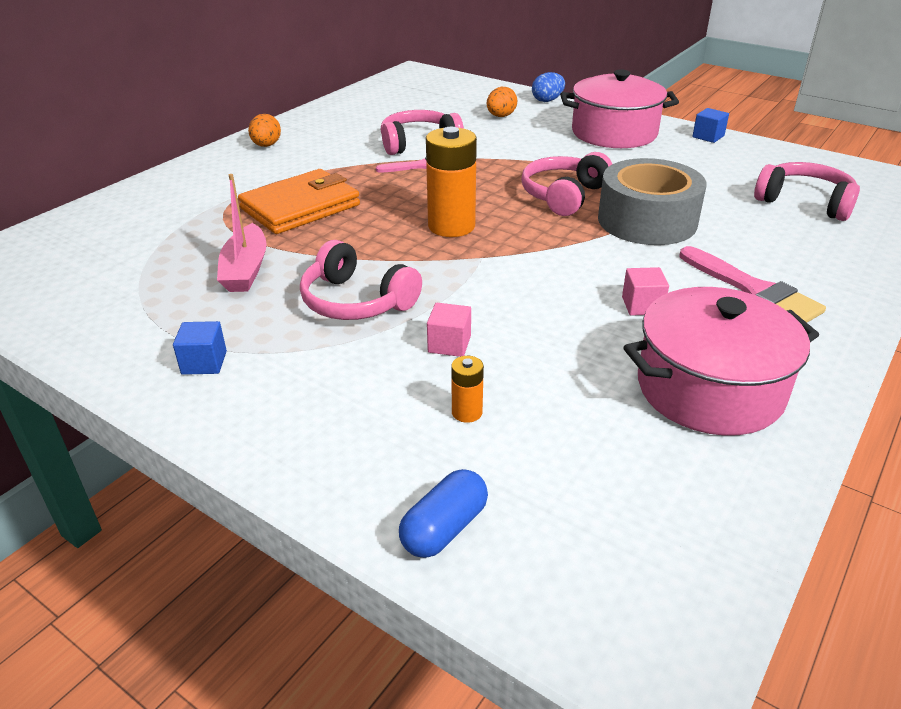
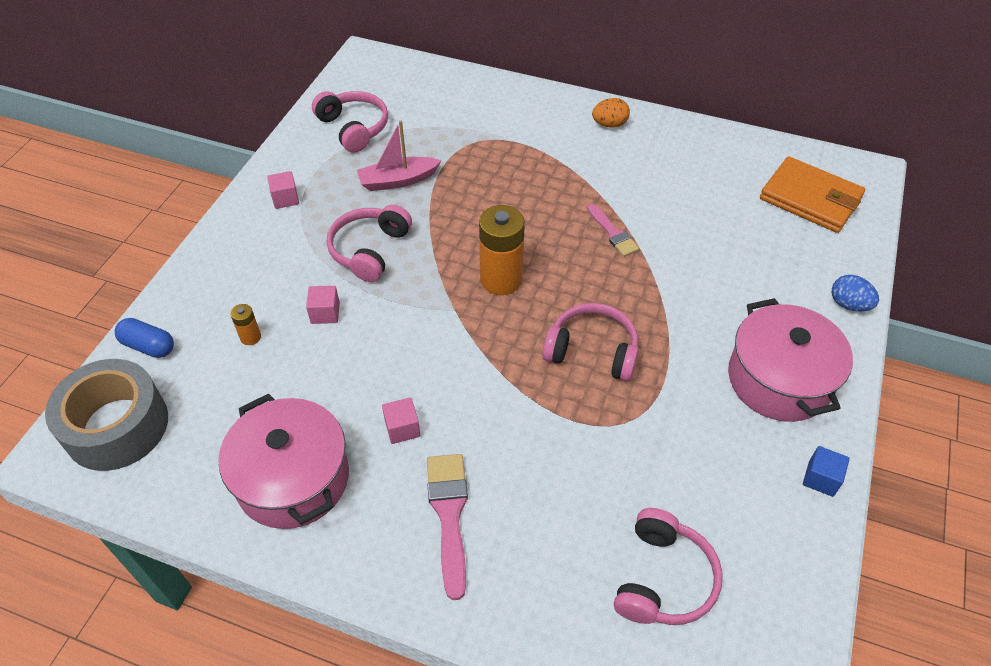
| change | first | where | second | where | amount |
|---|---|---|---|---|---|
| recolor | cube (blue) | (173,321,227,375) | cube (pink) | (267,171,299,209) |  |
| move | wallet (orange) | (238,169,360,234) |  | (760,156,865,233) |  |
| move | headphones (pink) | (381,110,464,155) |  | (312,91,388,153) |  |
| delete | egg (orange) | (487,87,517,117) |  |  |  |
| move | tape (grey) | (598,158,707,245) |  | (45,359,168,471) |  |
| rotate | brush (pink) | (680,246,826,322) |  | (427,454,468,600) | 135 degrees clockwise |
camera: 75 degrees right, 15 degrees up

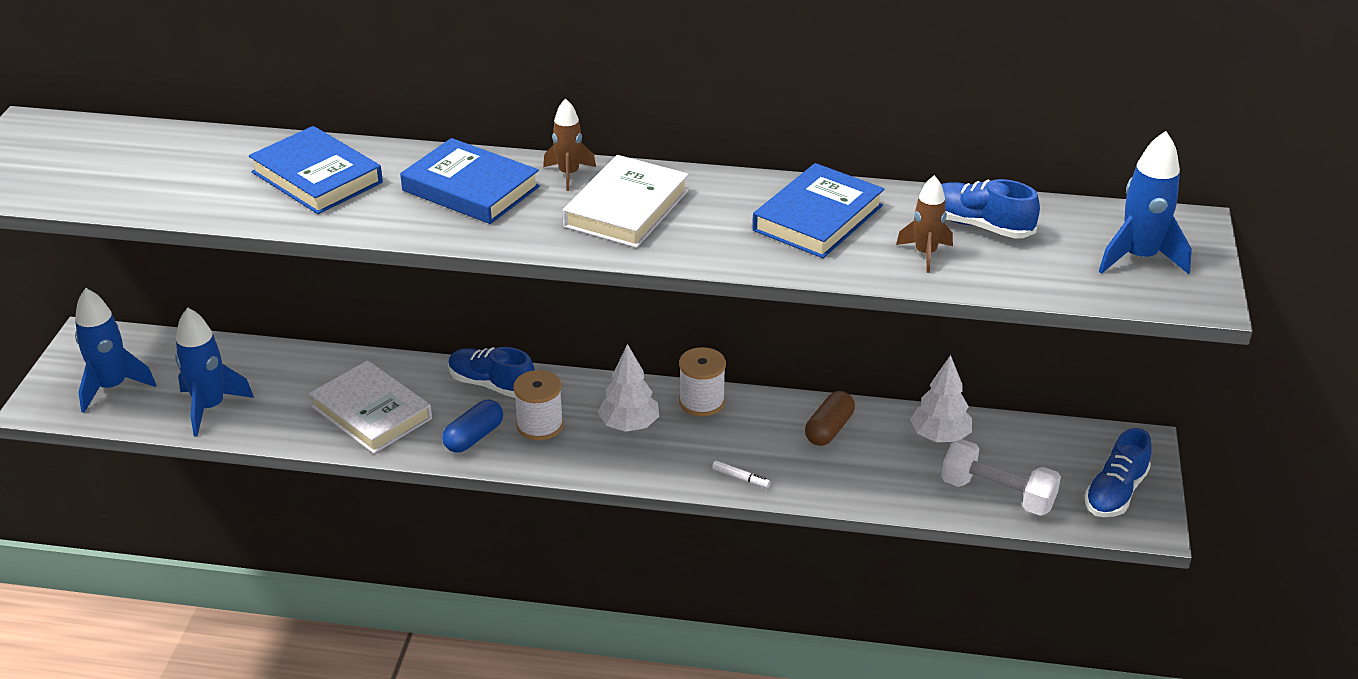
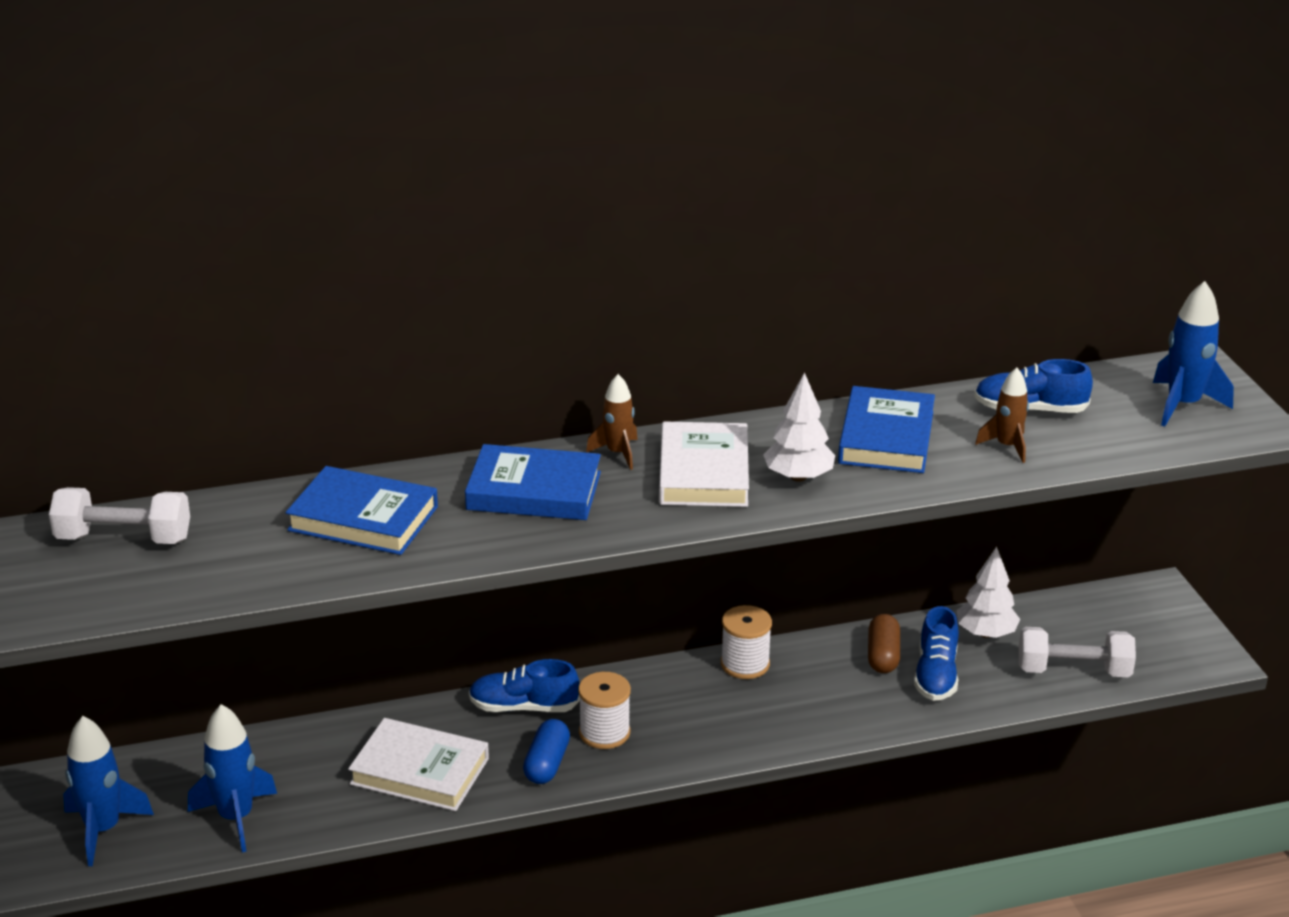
| change | first | where | second | where | amount |
|---|---|---|---|---|---|
| move | tree (white) | (598,344,659,432) |  | (763,372,835,482) |  |
| delete | marker (white) | (712,461,771,488) |  |  |  |
| move | shoe (blue) | (1085,428,1152,517) |  | (914,606,959,701) |  |
| insert |  |  | dumbbell (white) | (49,487,190,544) |  |
camera: 25 degrees left, 5 degrees down

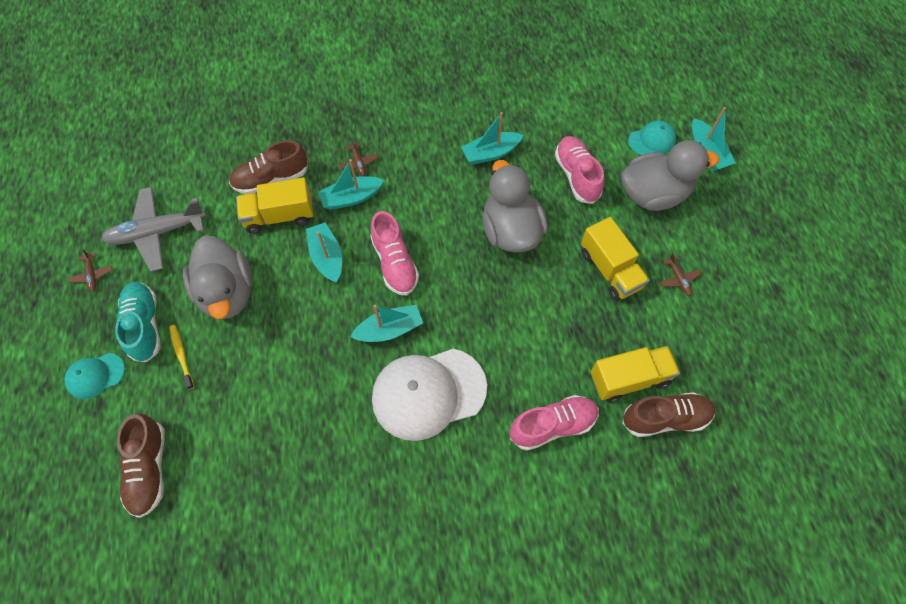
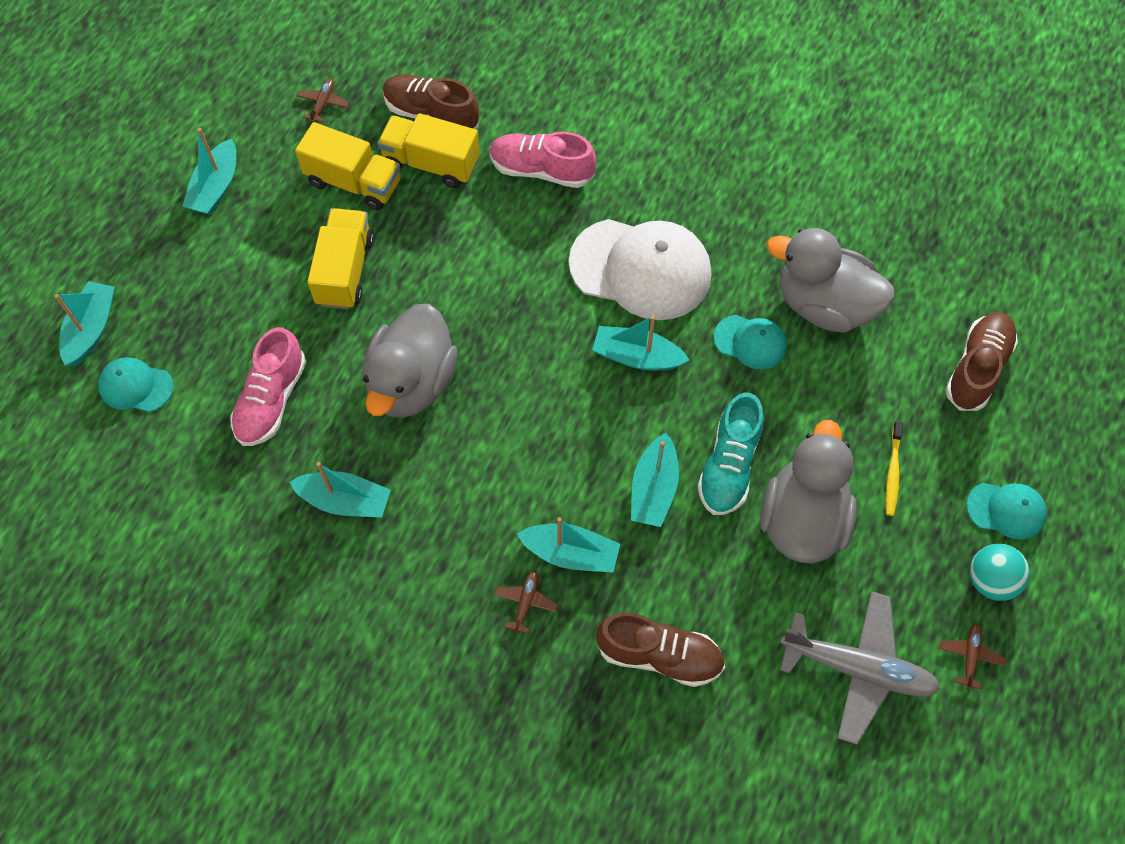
| change | first | where | second | where | amount |
|---|---|---|---|---|---|
| move | shoe (turquoise) | (115,282,161,362) |  | (697,392,764,515) |  |
| move | truck (yellow) | (236,177,313,234) |  | (295,122,401,210) |  |
| delete | shoe (pink) | (370,211,419,296) |  |  |  |
| move | duck (grey) | (621,140,719,211) |  | (767,228,895,333) |  |
| move | plane (brown) | (660,253,701,296) |  | (297,78,349,123) |  |
| insert |  |  | boat (turquoise) | (182,128,236,215) |  |
| insert |  |  | cap (turquoise) | (714,315,787,369) |  |
| insert |  |  | ball (turquoise) | (970,544,1030,601) |  |
camera: 145 degrees left, 0 degrees up

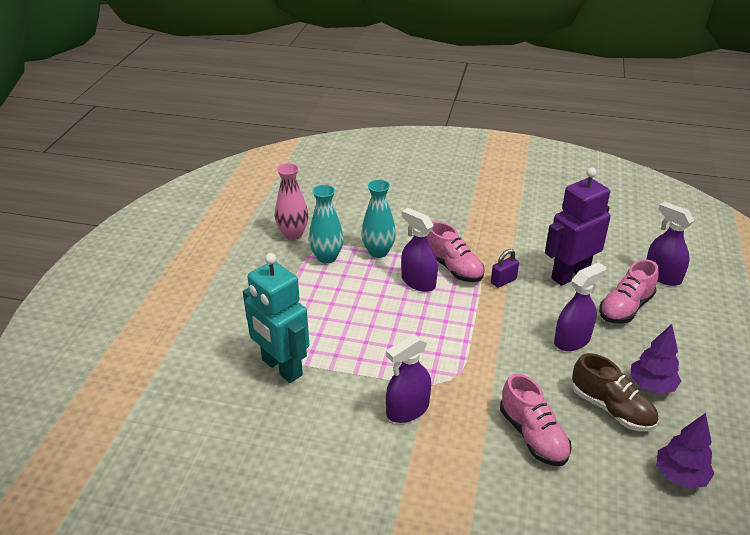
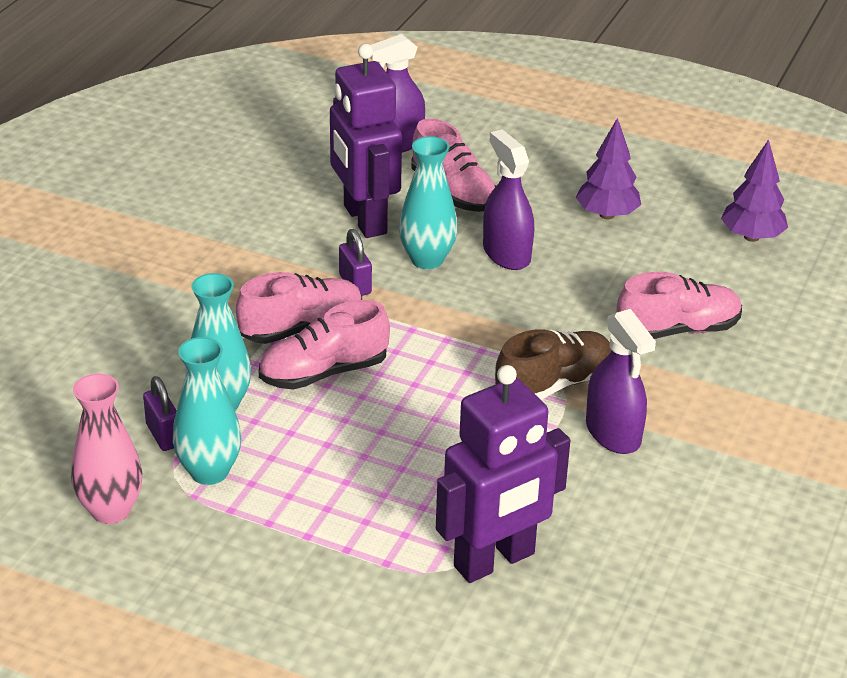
| change | first | where | second | where | amount |
|---|---|---|---|---|---|
| recolor | robot (turquoise) | (243,253,309,383) | robot (purple) | (436,365,570,583) |  |
| replace | spray bottle (purple) | (401,208,438,292) | shoe (pink) | (259,300,390,389) |  |
| move | shoe (brown) | (572,353,658,431) |  | (495,329,611,400) |  |
| insert |  |  | padlock (purple) | (143,376,176,451) |  |
| insert |  |  | vase (turquoise) | (399,136,458,269) |  |
camera: 80 degrees left, 0 degrees up

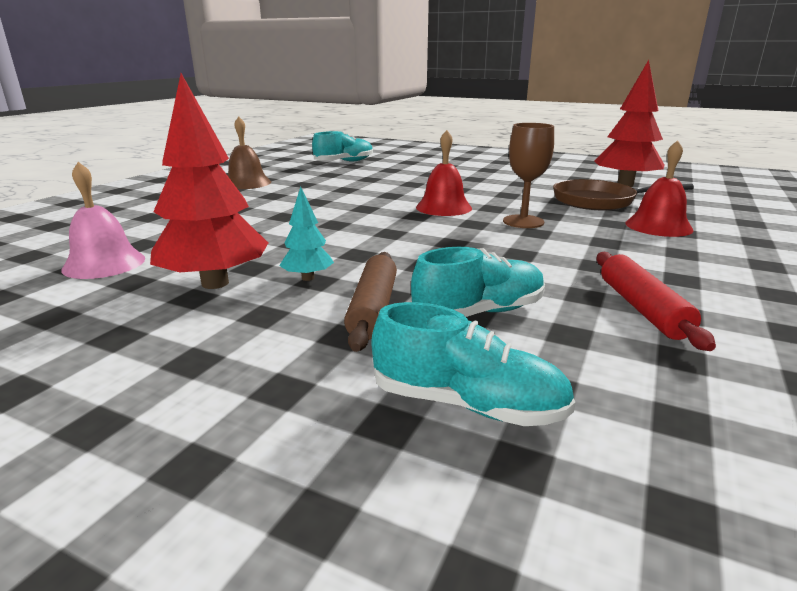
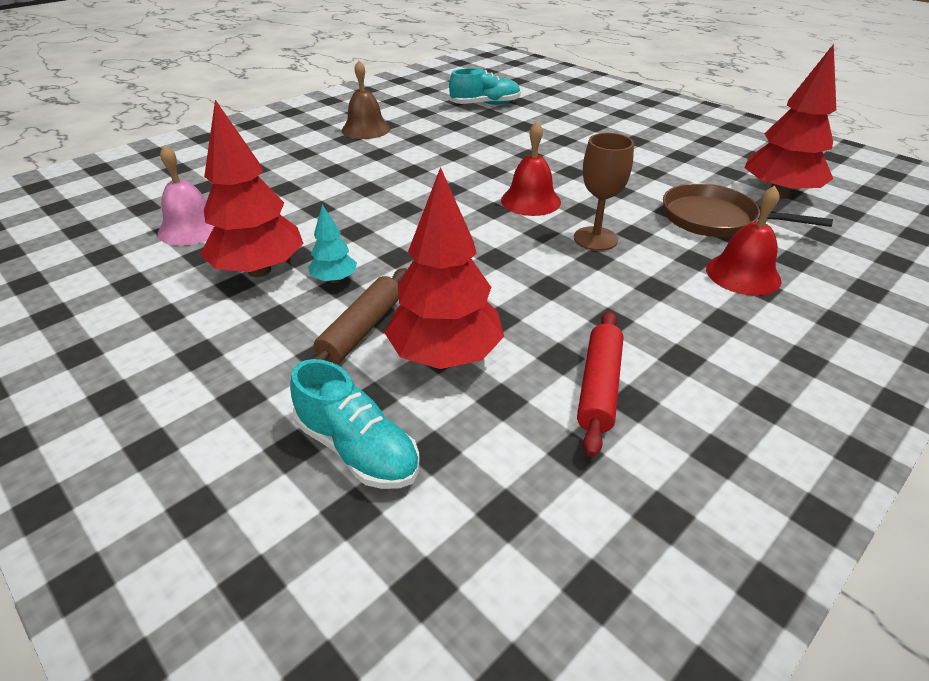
| change | first | where | second | where | amount |
|---|---|---|---|---|---|
| replace | shoe (turquoise) | (411,247,545,317) | tree (red) | (384,167,504,369) |  |
camera: 20 degrees right, 15 degrees up

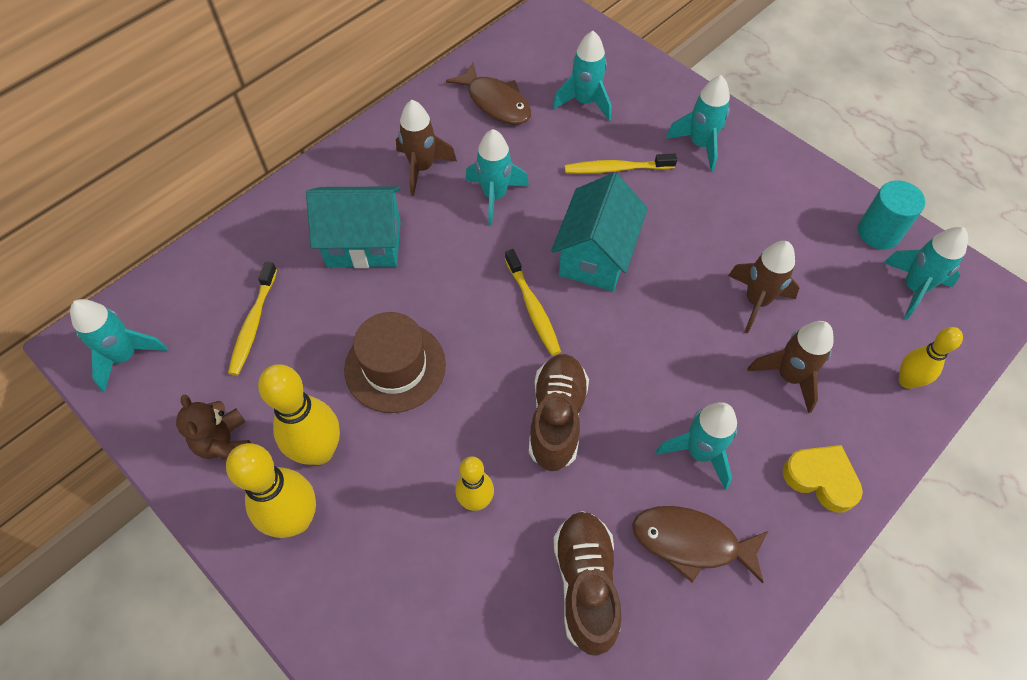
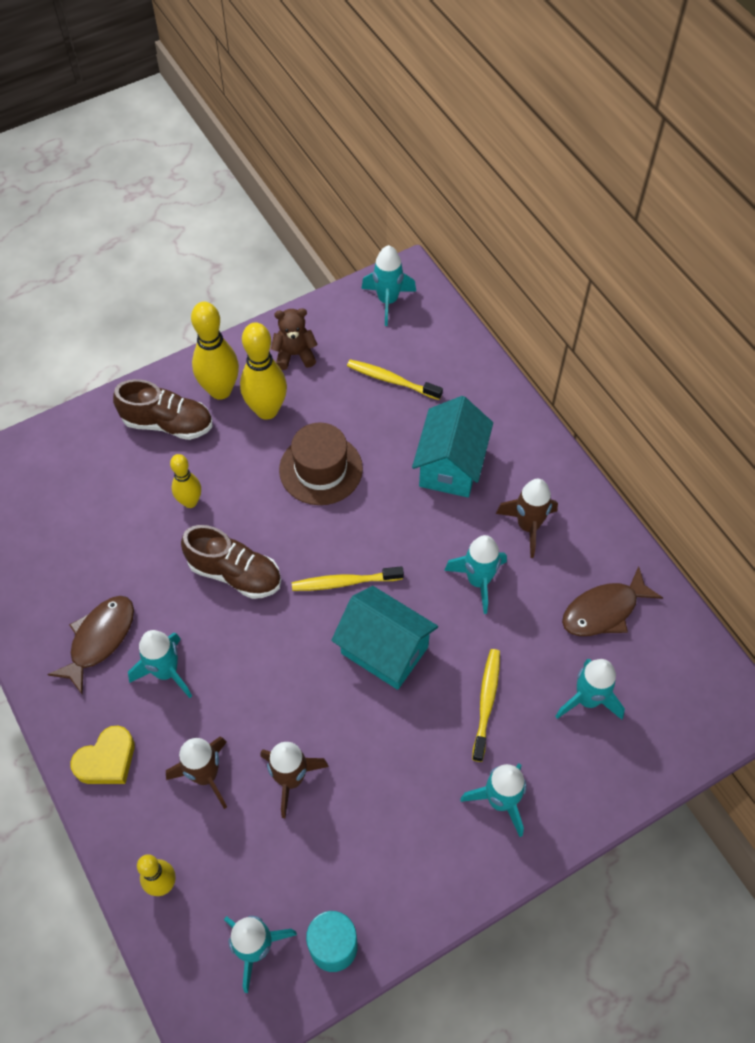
| change | first | where | second | where | amount |
|---|---|---|---|---|---|
| move | shoe (brown) | (553,511,621,656) |  | (113,379,212,440) |  |
camera: 105 degrees right, 0 degrees up

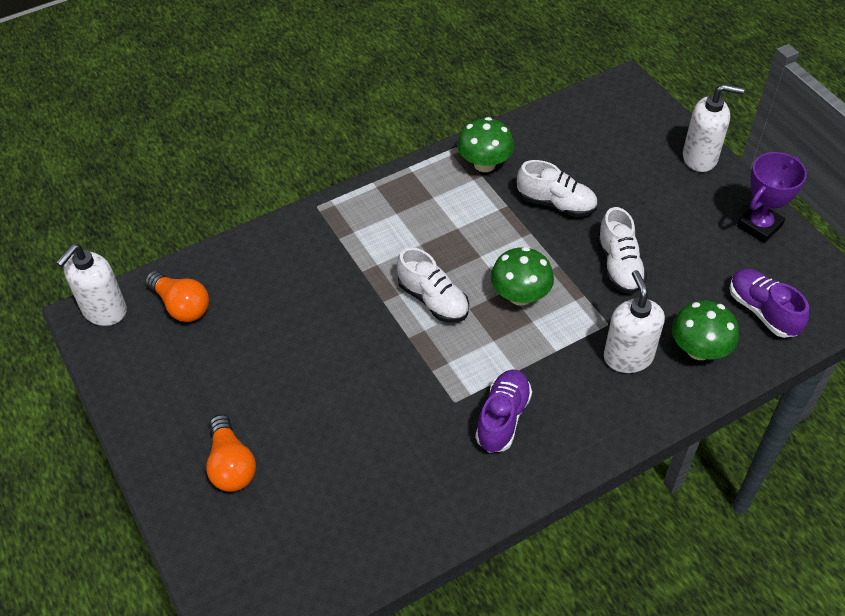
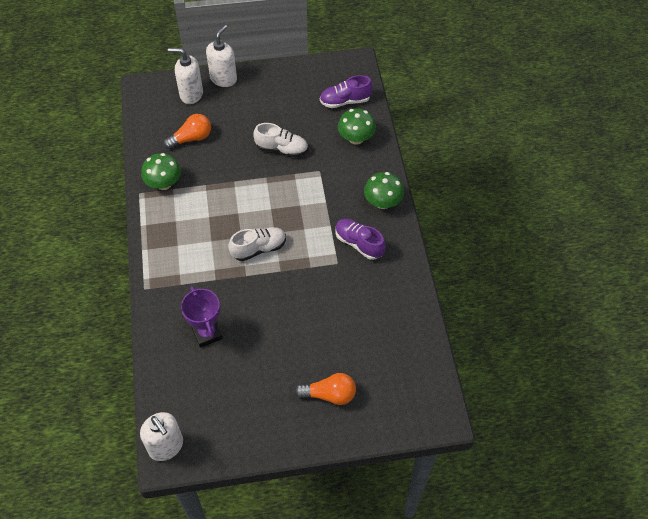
| change | first | where | second | where | amount |
|---|---|---|---|---|---|
| move | light bulb (orange) | (145,271,209,322) |  | (163,114,211,149) |  |
| move | mushroom (green) | (491,247,554,306) |  | (364,172,404,209) |  |
| delete | shoe (white) | (517,160,597,217) |  |  |  |
| move | soap dispenser (white) | (604,270,665,373) |  | (168,48,203,104) |  |
| move | trophy (purple) | (737,152,807,243) |  | (181,286,223,348) |  |
camera: 70 degrees left, 5 degrees up

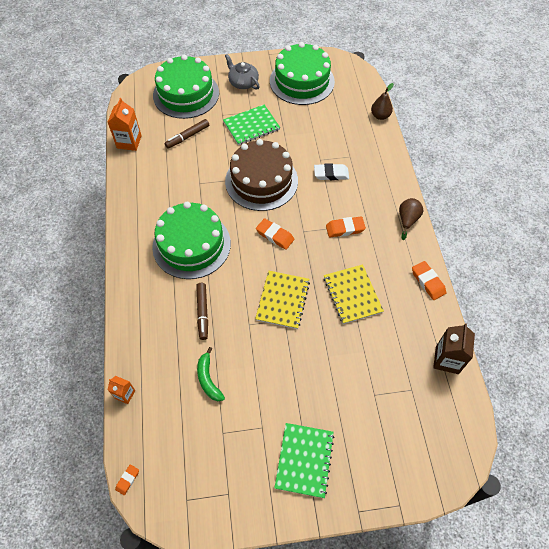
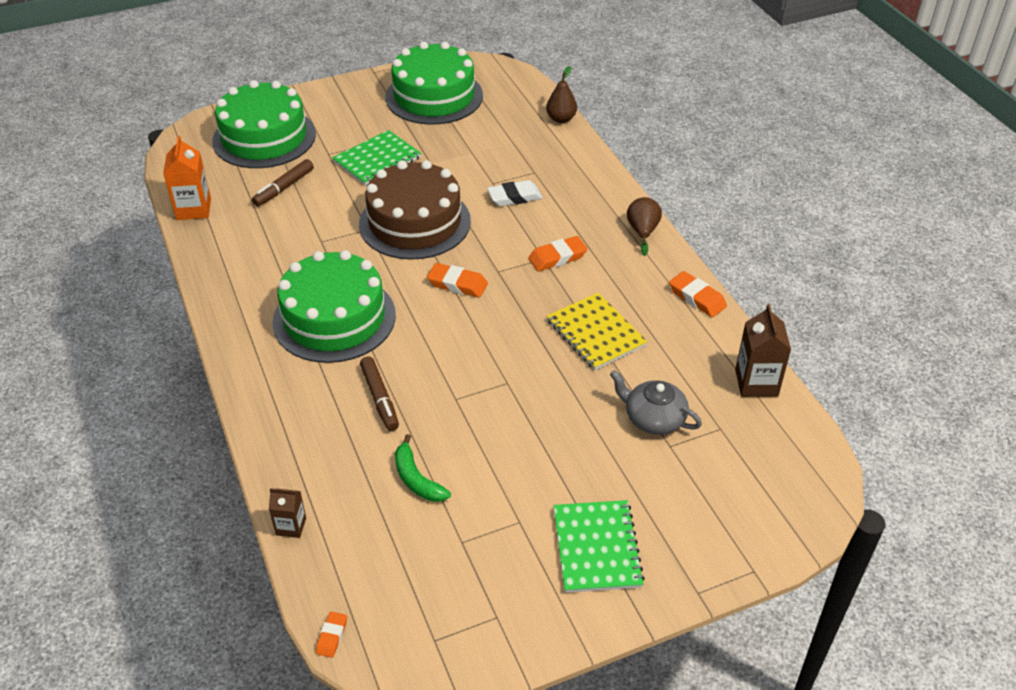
| change | first | where | second | where | amount |
|---|---|---|---|---|---|
| recolor | carton (orange) | (108,376,136,404) | carton (brown) | (269,488,306,538) |  |
| move | teapot (grey) | (225,54,260,90) |  | (610,370,702,435) |  |
| delete | notebook (yellow) | (255,271,310,329) |  |  |  |
camera: 15 degrees left, 15 degrees down

